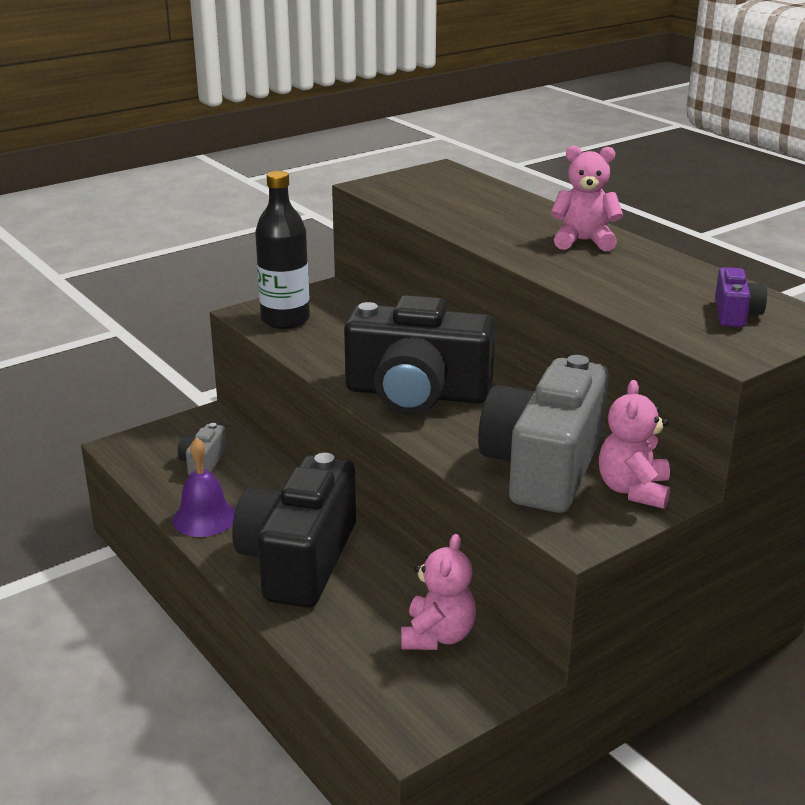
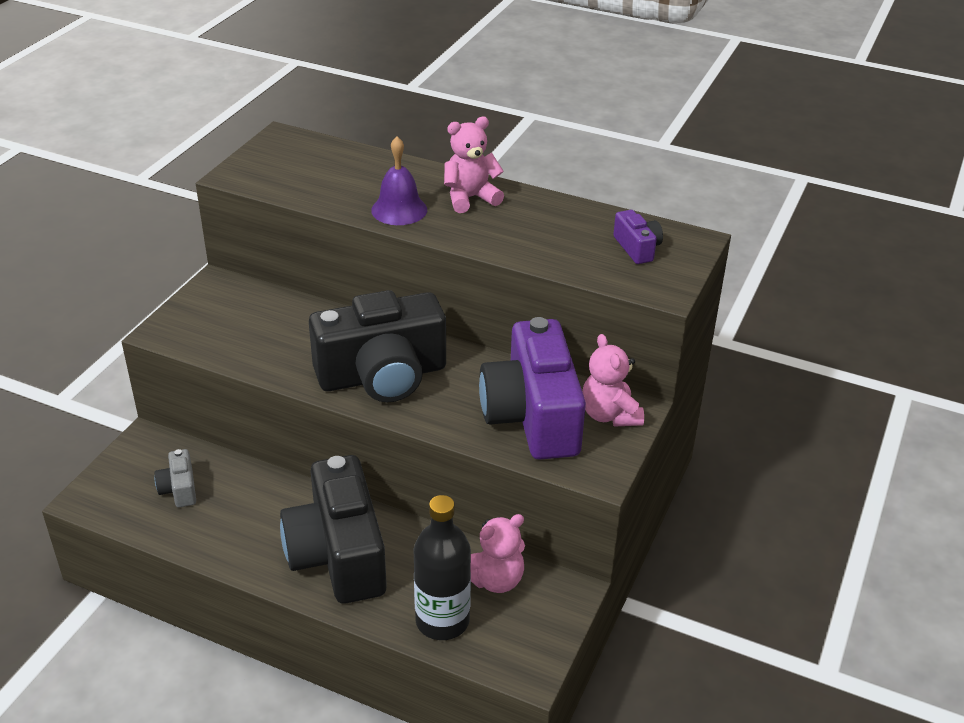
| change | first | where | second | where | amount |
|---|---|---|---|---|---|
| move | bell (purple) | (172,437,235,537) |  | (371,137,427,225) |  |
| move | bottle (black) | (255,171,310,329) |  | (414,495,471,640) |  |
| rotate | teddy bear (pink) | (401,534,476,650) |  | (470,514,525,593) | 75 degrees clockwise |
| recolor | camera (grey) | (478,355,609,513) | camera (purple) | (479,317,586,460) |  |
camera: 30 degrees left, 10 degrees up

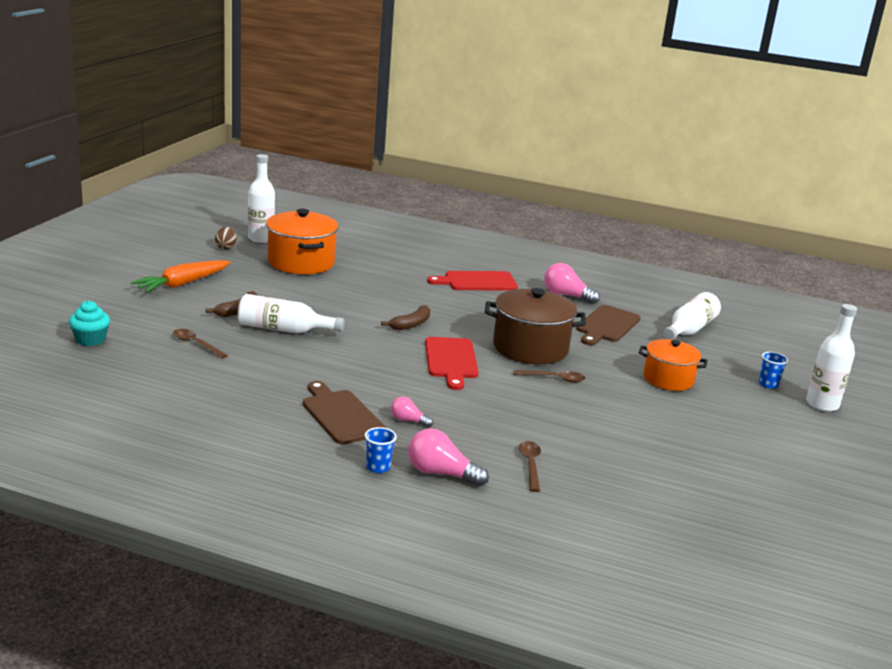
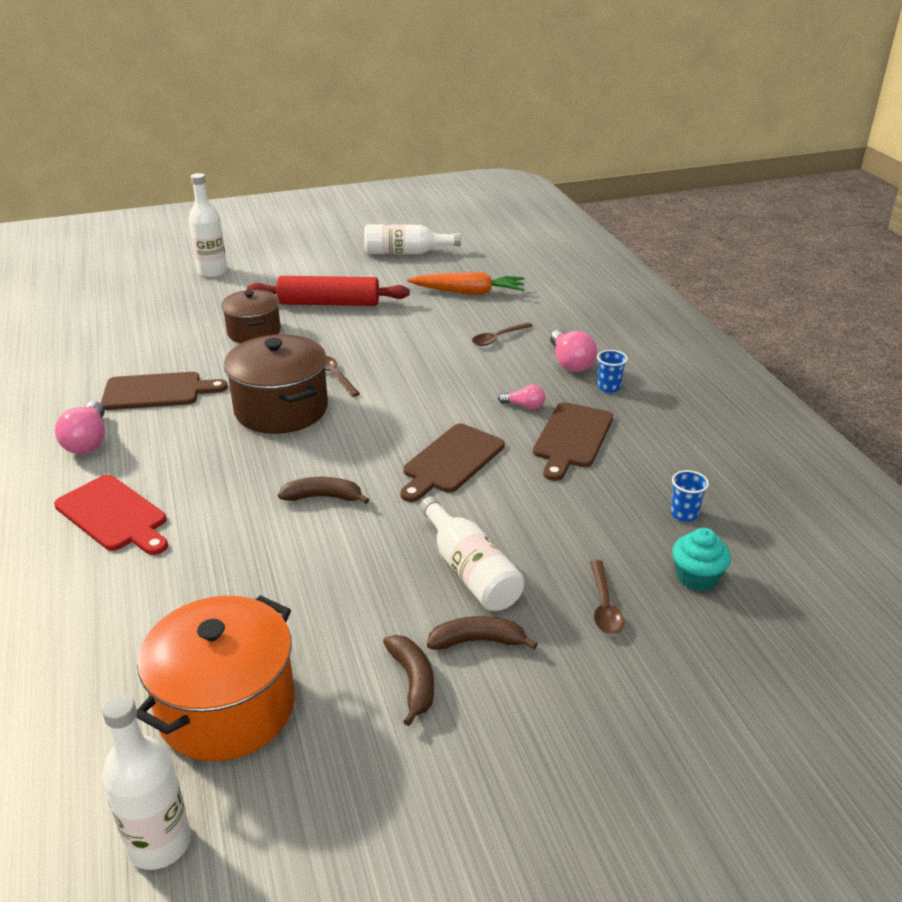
| change | first | where | second | where | amount |
|---|---|---|---|---|---|
| move | cupcake (turquoise) | (69,301,110,346) |  | (672,528,731,591) |  |
| move | carrot (orange) | (131,260,230,292) |  | (407,272,525,295) |  |
| delete | egg (brown) | (215,227,237,249) |  |  |  |
| rotate | light bulb (pink) | (391,397,433,427) |  | (498,384,545,410) | 60 degrees counterclockwise |
| delete | cutting board (red) | (425,337,479,390) |  |  |  |
| recolor | pot (orange) | (639,339,708,391) | pot (brown) | (221,290,281,343) |  |
| move | bottle (white) | (663,292,721,340) |  | (364,224,461,254) |  |
| move | cup (blue) | (759,352,788,389) |  | (671,470,709,522) |  |
| insert |  |  | rolling pin (red) | (247,276,410,306) |  |
| insert |  |  | banana (brown) | (383,635,434,726) |  |
| insert |  |  | cutting board (brown) | (400,424,505,502) |  |
camera: 125 degrees left, 10 degrees up

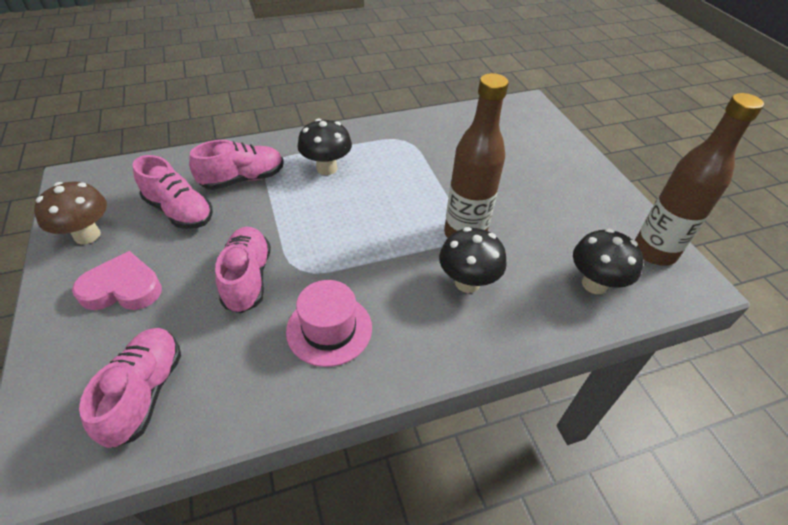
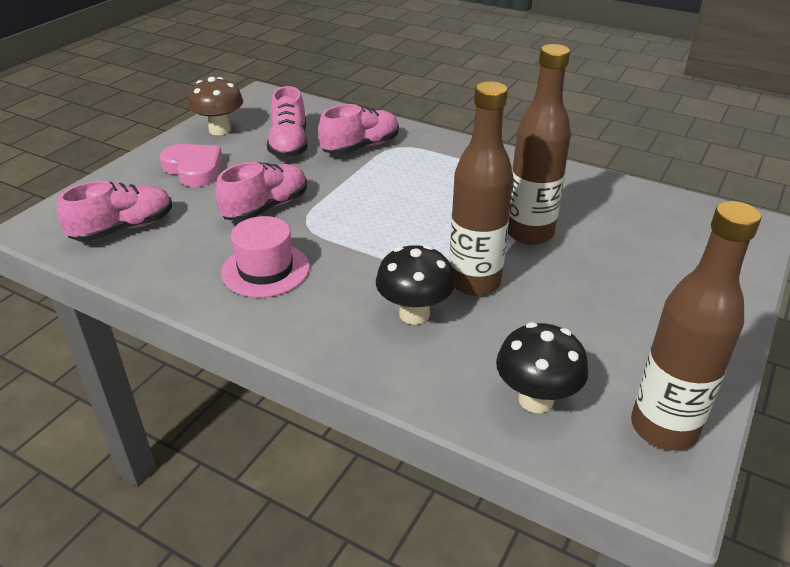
| change | first | where | second | where | amount |
|---|---|---|---|---|---|
| rotate | shoe (pink) | (189,140,284,190) |  | (318,104,399,155) | 60 degrees counterclockwise |
| delete | mushroom (black) | (297,118,352,175) |  |  |  |
| insert |  |  | bottle (brown) | (508,44,571,245) |  |
camera: 50 degrees right, 10 degrees down

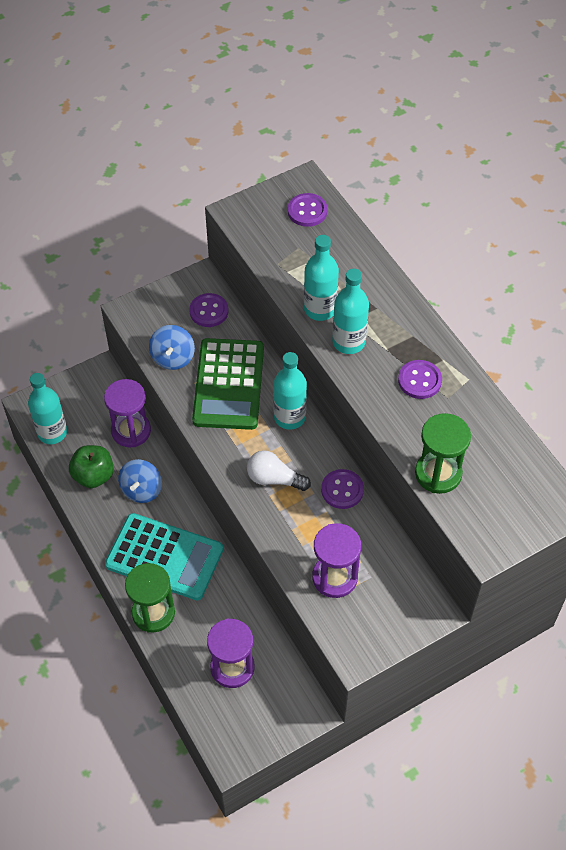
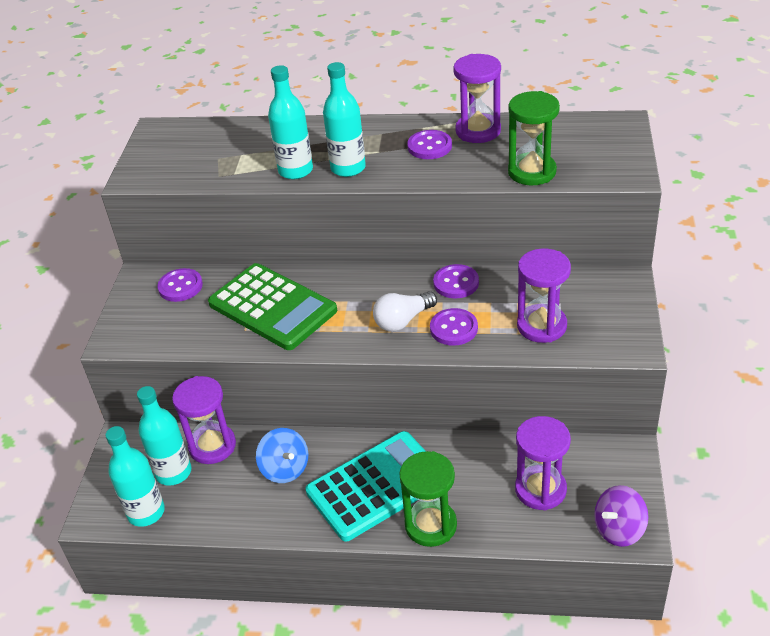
| change | first | where | second | where | amount |
|---|---|---|---|---|---|
| delete | apple (green) | (69,445,114,488) |  |  |  |
| delete | spinning top (blue) | (149,325,195,370) |  |  |  |
| move | bottle (turquoise) | (273,352,307,430) |  | (137,386,191,486) |  |
| move | button (purple) | (288,193,327,227) |  | (430,308,478,346) |  |
| insert |  |  | hourglass (purple) | (453,54,501,143) |  |
| insert |  |  | spinning top (purple) | (594,485,648,547) |  |
camera: 50 degrees left, 15 degrees down

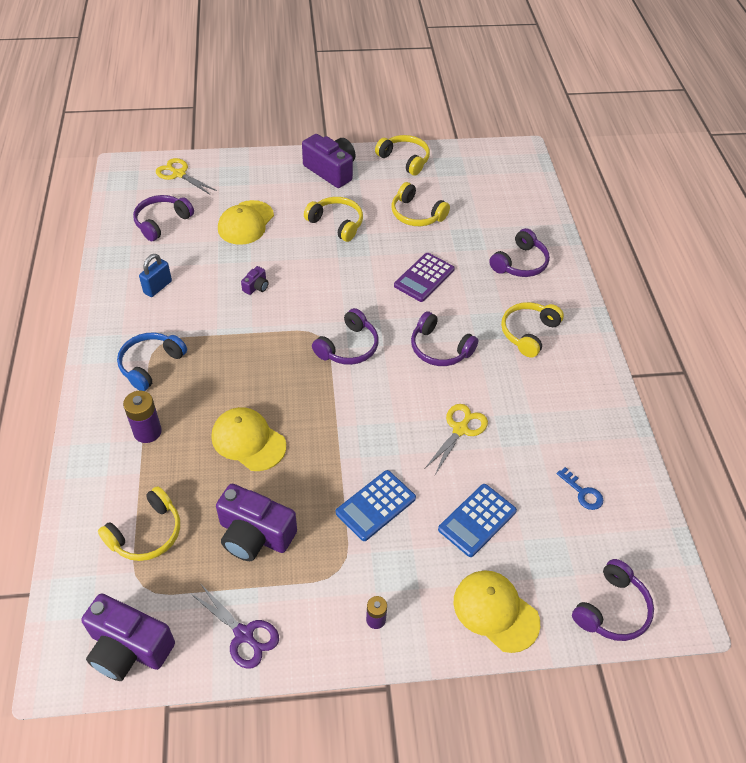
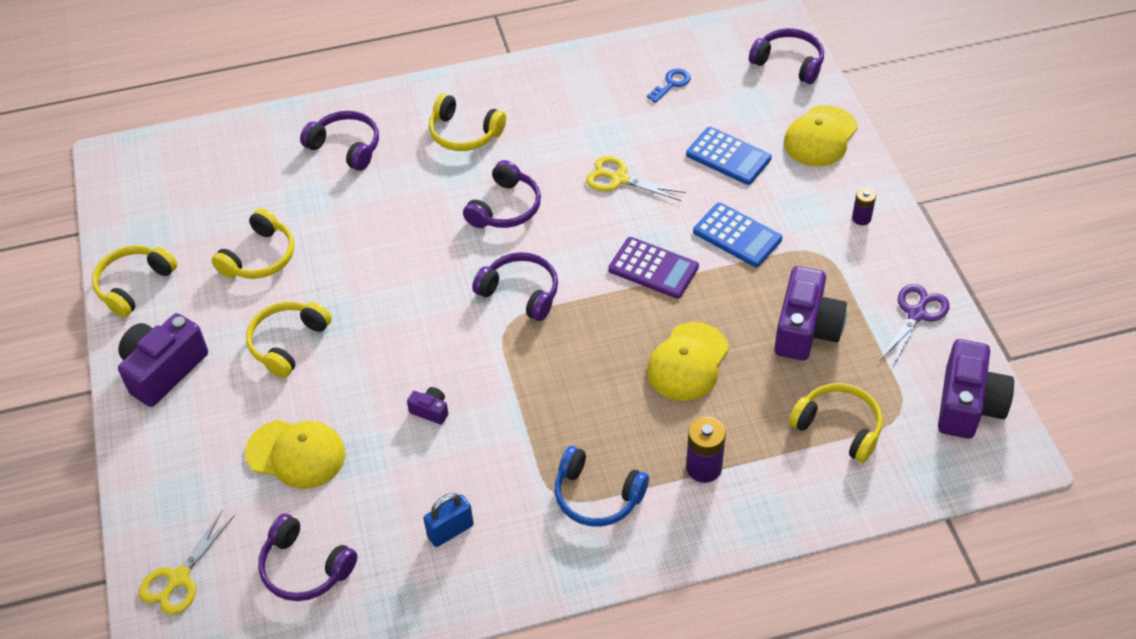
| change | first | where | second | where | amount |
|---|---|---|---|---|---|
| rotate | padlock (blue) | (139,254,172,297) |  | (423,493,474,547) | 60 degrees counterclockwise |
| move | calculator (purple) | (394,253,455,302) |  | (608,237,699,299) |  |
camera: 95 degrees left, 0 degrees up

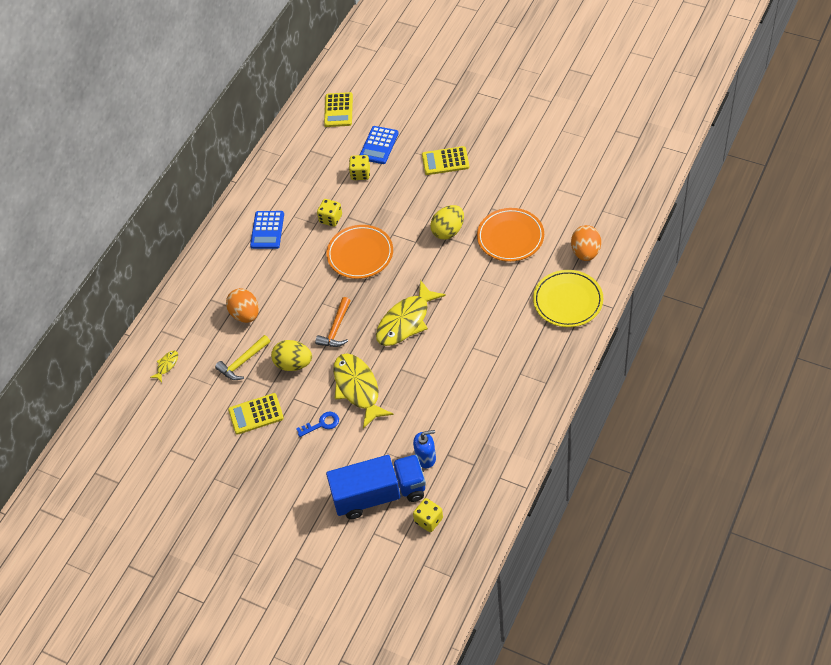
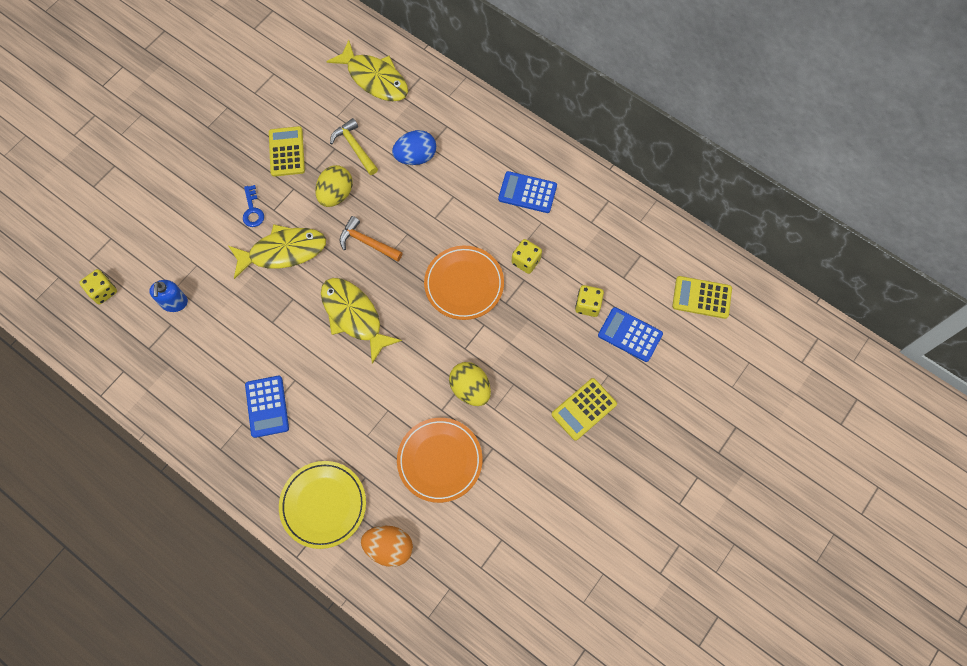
| change | first | where | second | where | amount |
|---|---|---|---|---|---|
| resize | fish (yellow) | (150,351,178,382) |  | (326,40,408,101) | x2.30 |
| recolor | egg (orange) | (226,288,259,323) | egg (blue) | (392,130,436,165) |  |
| delete | truck (blue) | (326,455,426,519) |  |  |  |
| rotate | calculator (yellow) | (422,146,469,175) |  | (551,378,617,441) | 135 degrees counterclockwise |
| insert |  |  | calculator (blue) | (245,376,289,438) |  |
camera: 95 degrees right, 15 degrees up

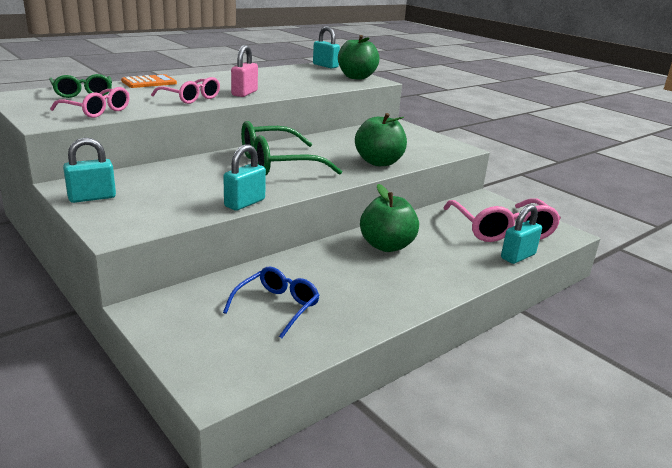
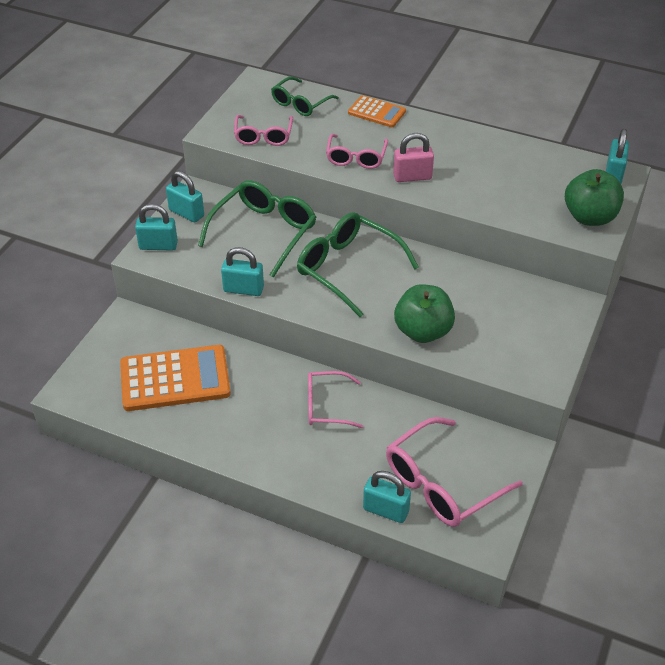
| change | first | where | second | where | amount |
|---|---|---|---|---|---|
| replace | glasses (blue) | (223,267,320,338) | calculator (orange) | (120,345,231,411) |  |
| replace | apple (green) | (360,184,419,252) | glasses (pink) | (308,371,363,428) |  |
| insert |  |  | padlock (turquoise) | (135,204,178,251) |  |
| insert |  |  | glasses (green) | (198,180,316,278) |  |
camera: 65 degrees right, 20 degrees up

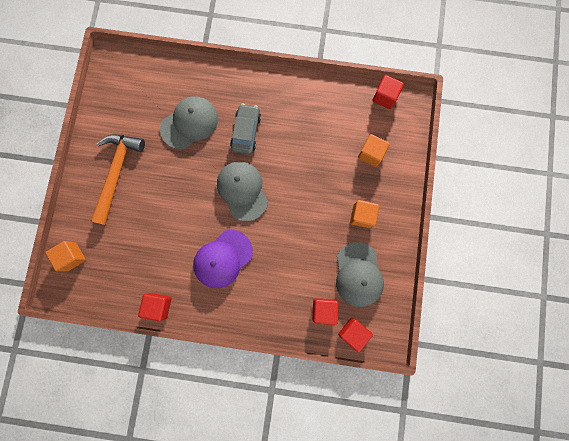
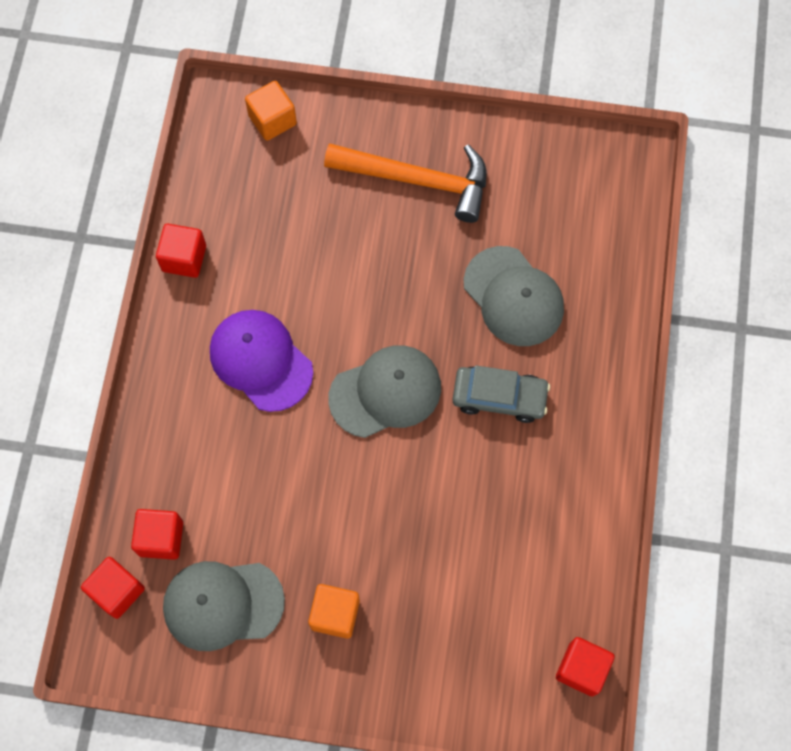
| change | first | where | second | where | amount |
|---|---|---|---|---|---|
| delete | cube (orange) | (358,134,390,167) |  |  |  |
camera: 90 degrees right, 10 degrees down

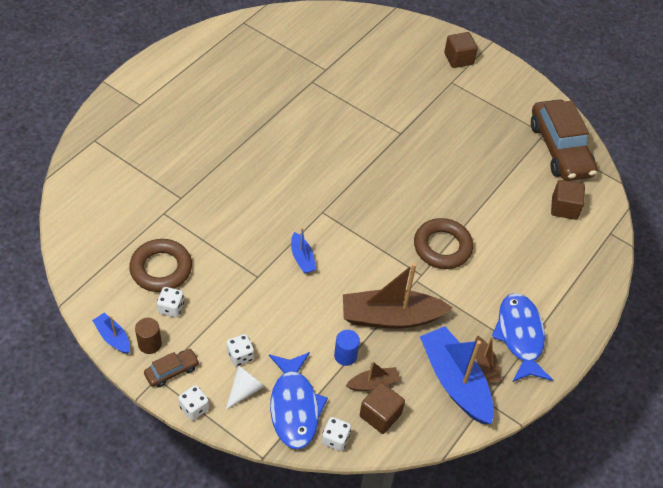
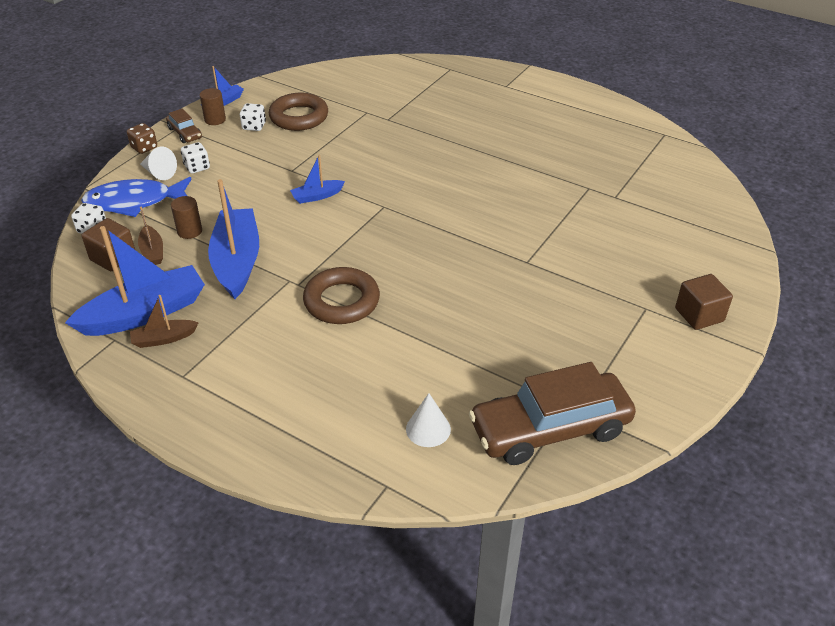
| change | first | where | second | where | amount |
|---|---|---|---|---|---|
| recolor | dice (white) | (178,385,209,420) | dice (brown) | (127,123,157,154) |  |
| recolor | cylinder (blue) | (334,330,360,366) | cylinder (brown) | (171,196,202,239) |  |
| recolor | boat (brown) | (343,263,453,329) | boat (blue) | (208,179,259,299) |  |
| delete | fish (blue) | (492,293,553,382) |  |  |  |
| replace | cube (brown) | (551,180,585,220) | cone (white) | (406,393,451,447) |  |
camera: 90 degrees right, 10 degrees down

